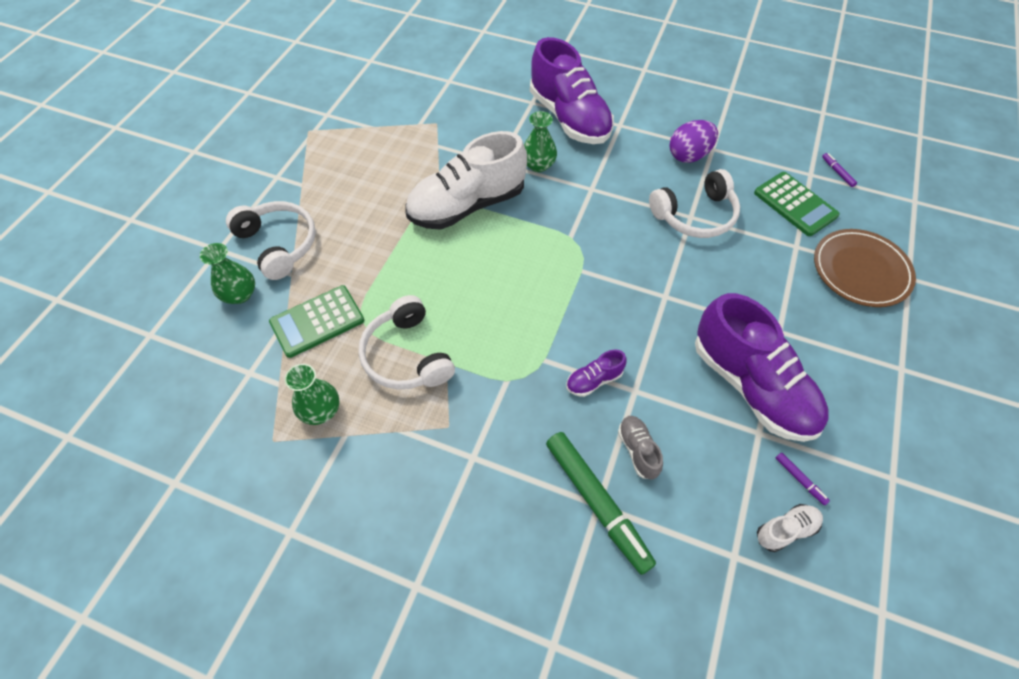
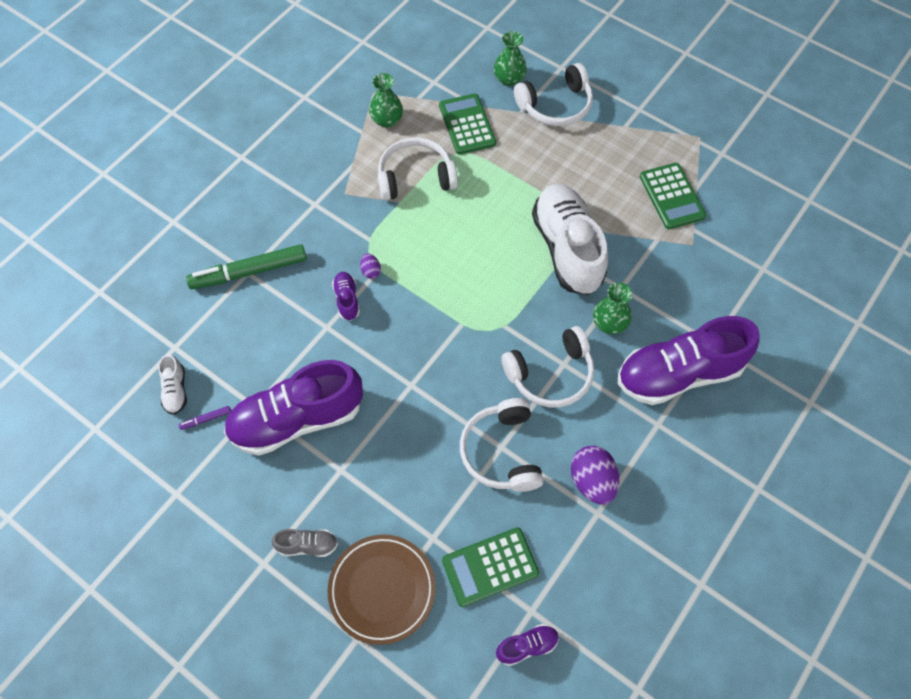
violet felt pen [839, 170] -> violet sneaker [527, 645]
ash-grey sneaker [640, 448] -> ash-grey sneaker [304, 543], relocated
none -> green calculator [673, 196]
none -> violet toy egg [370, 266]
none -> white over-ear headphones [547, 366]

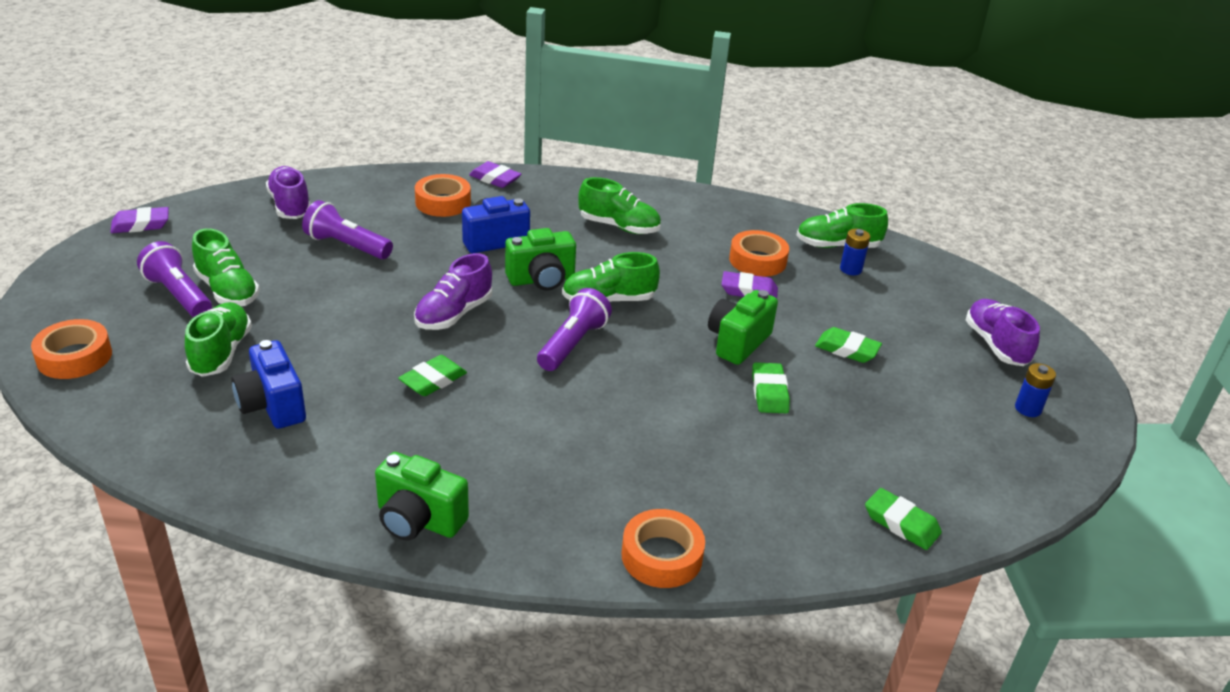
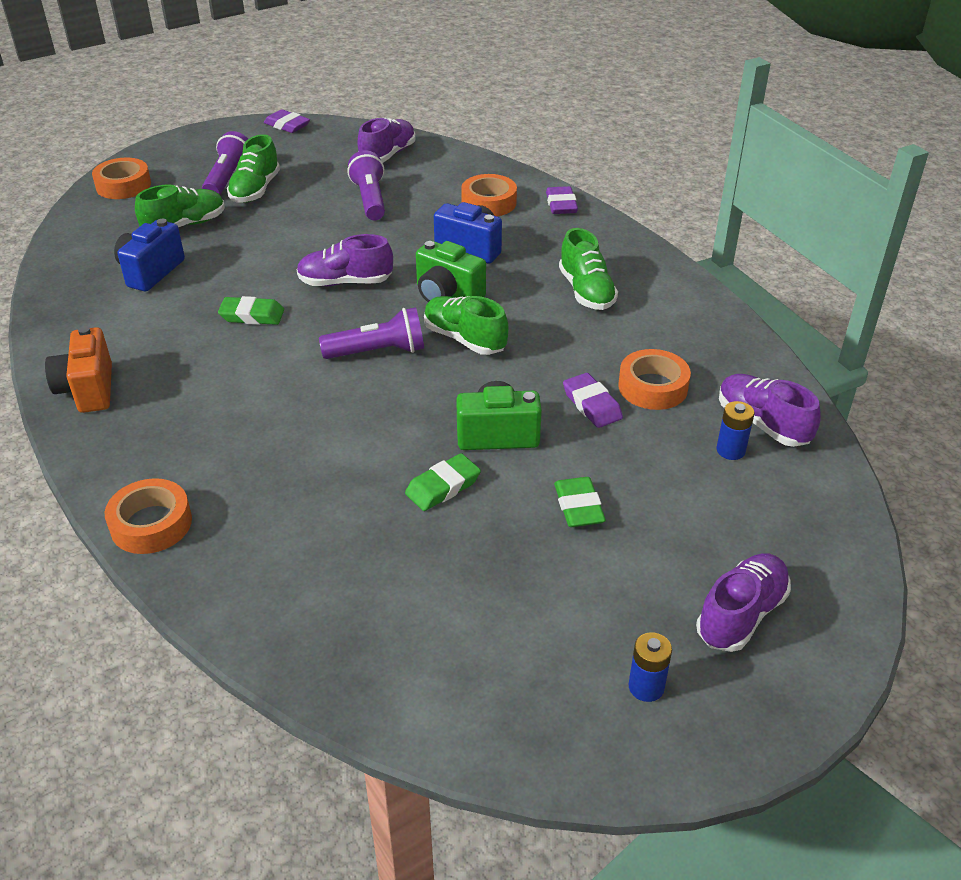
green sneaker [842, 225] -> violet sneaker [770, 410]
green photo camera [422, 496] -> orange photo camera [78, 369]
green eraser [903, 519] -> none

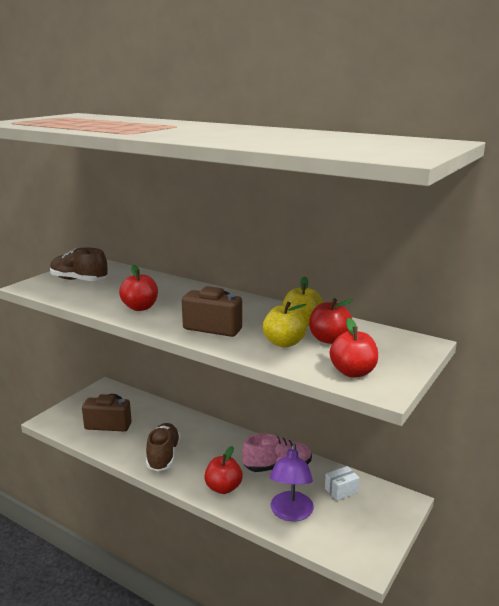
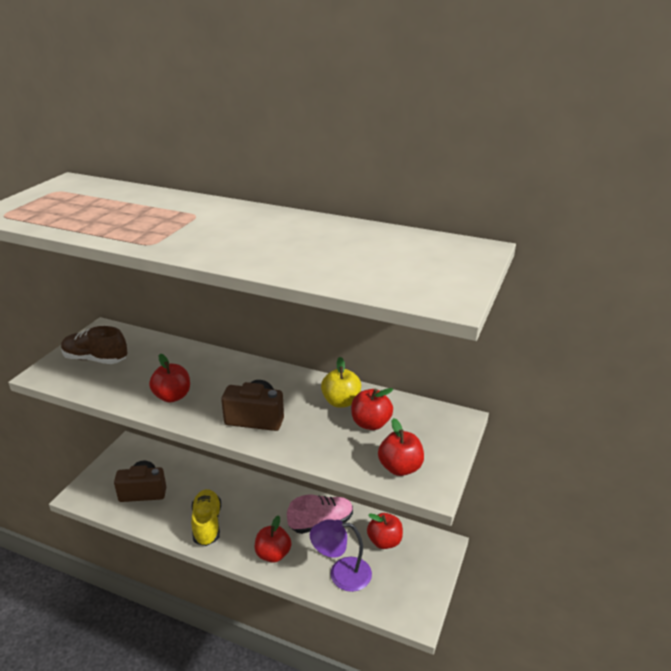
golden apple fruit [285, 325] -> none
dark brown sneaker [163, 447] -> golden sneaker [206, 517]
violet desk lamp [292, 482] -> violet desk lamp [341, 555], 90 degrees clockwise
white package [342, 483] -> scarlet apple fruit [385, 531]

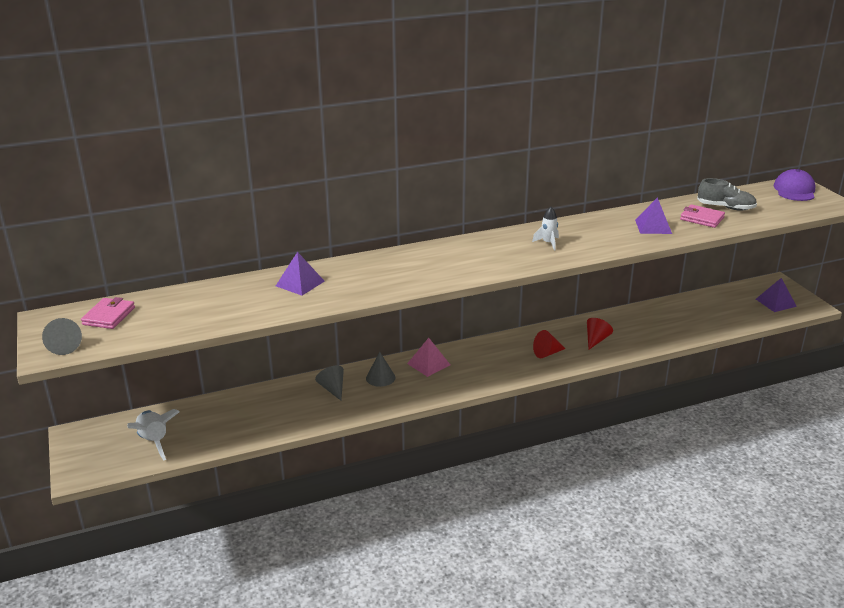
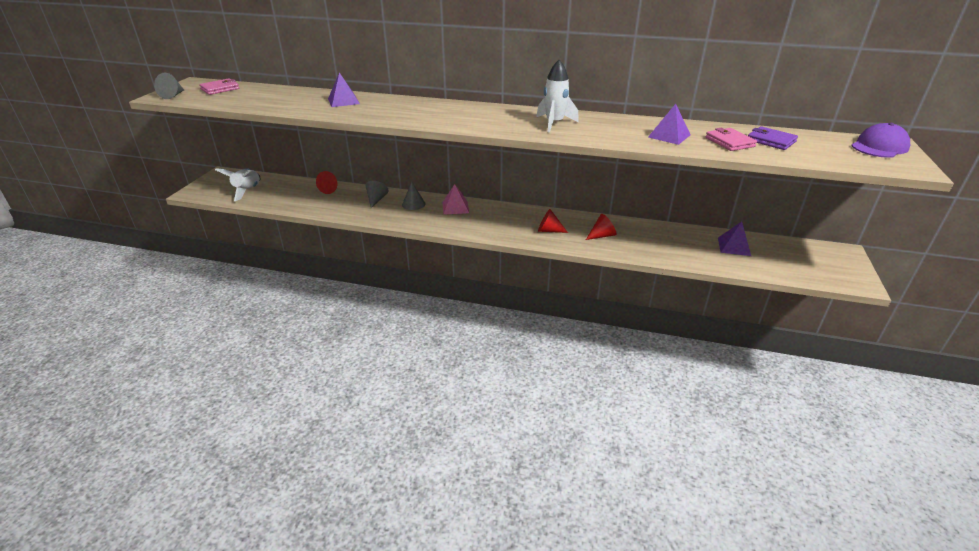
ash-grey sneaker [727, 194] -> violet card wallet [773, 138]
white spaceship [545, 229] -> white spaceship [557, 96], x1.63
violet pyramid shape [776, 295] -> violet pyramid shape [734, 238], relocated
none -> scarlet cone shape [326, 182]

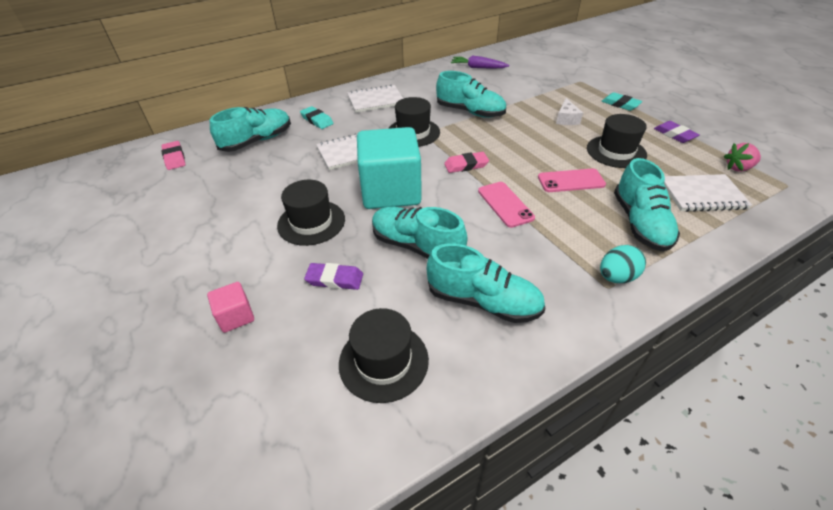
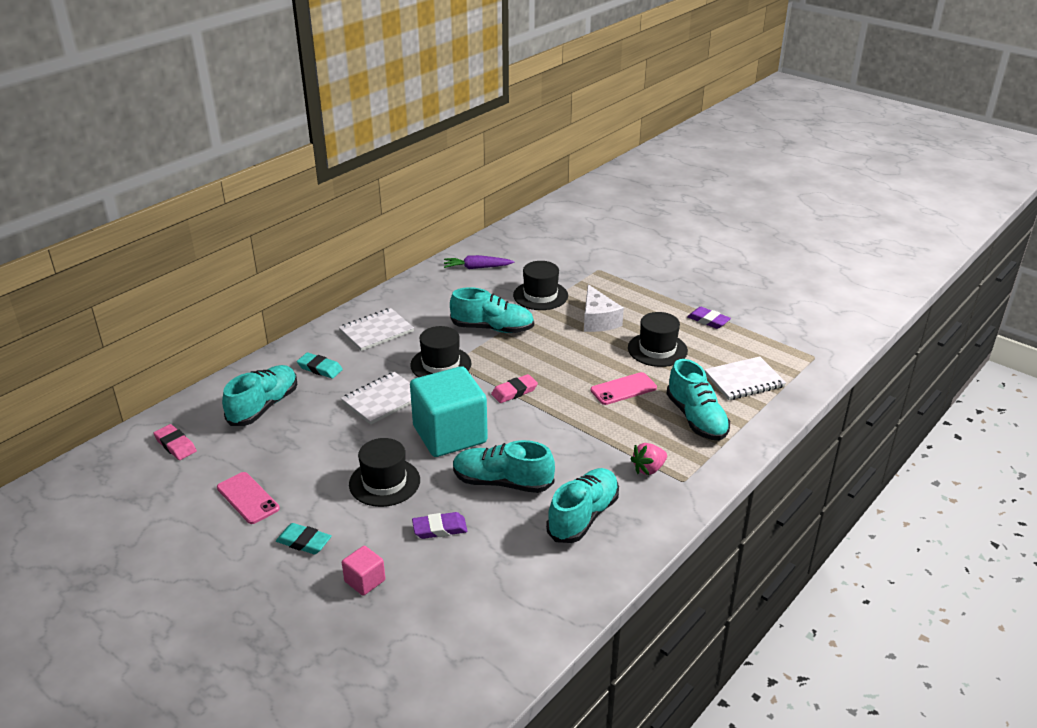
aqua eraser [622, 101] -> aqua eraser [303, 538], relocated
white piece of cheese [569, 111] -> white piece of cheese [604, 308], x1.55
pink strawberry [742, 157] -> pink strawberry [648, 459], relocated
pink mobile phone [506, 205] -> pink mobile phone [248, 498], relocated
aqua sneaker [486, 283] -> aqua sneaker [582, 505], 60 degrees counterclockwise
aqua toy egg [623, 264] -> none
ebony top hat [384, 355] -> ebony top hat [540, 285], relocated

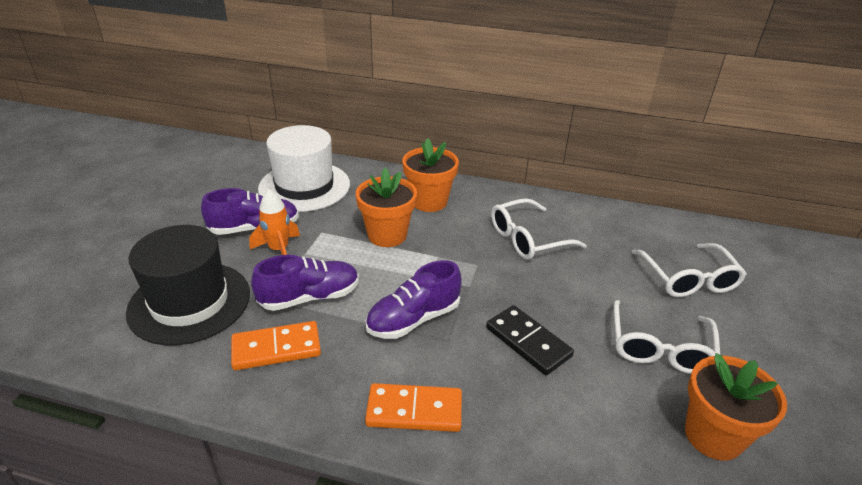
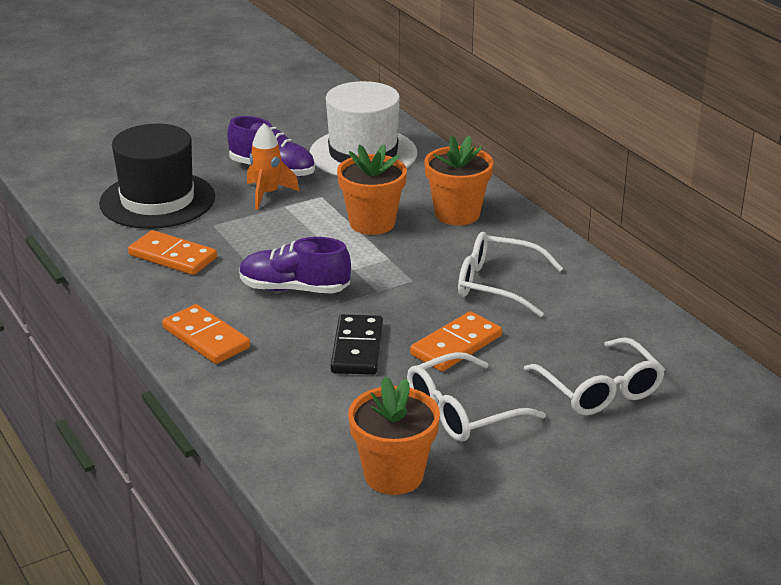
white spectacles [689, 270] -> white spectacles [594, 376], 60 degrees counterclockwise
violet sneaker [305, 283] -> none
none -> orange domino [456, 341]

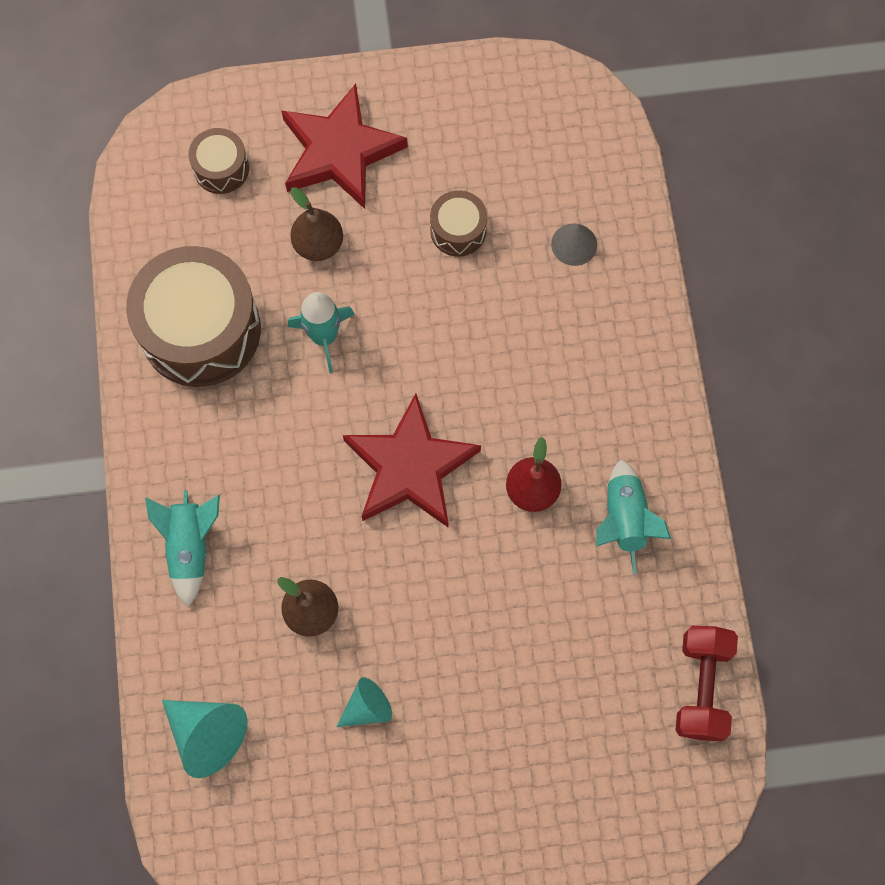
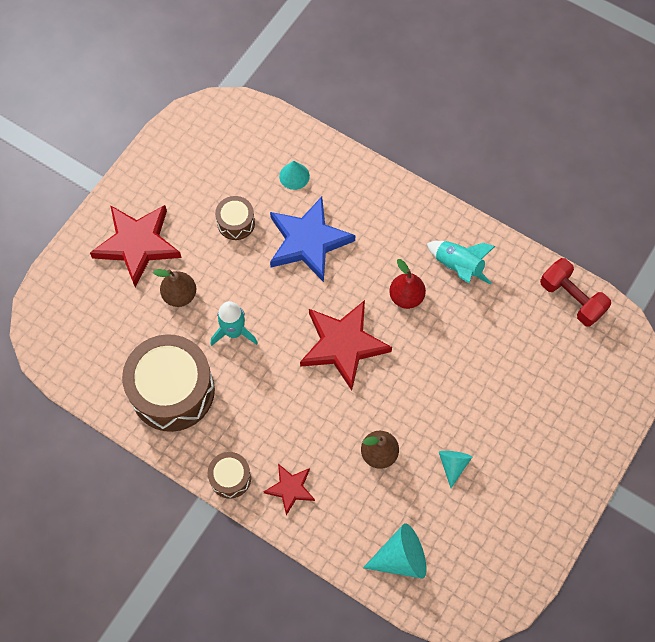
dark brown toy drum [218, 161] -> dark brown toy drum [229, 475], relocated
ash-grey cone shape [574, 244] -> aqua cone shape [294, 175]
aqua spaceship [182, 549] -> scarlet five-pointed star [289, 489]
none -> blue five-pointed star [312, 239]

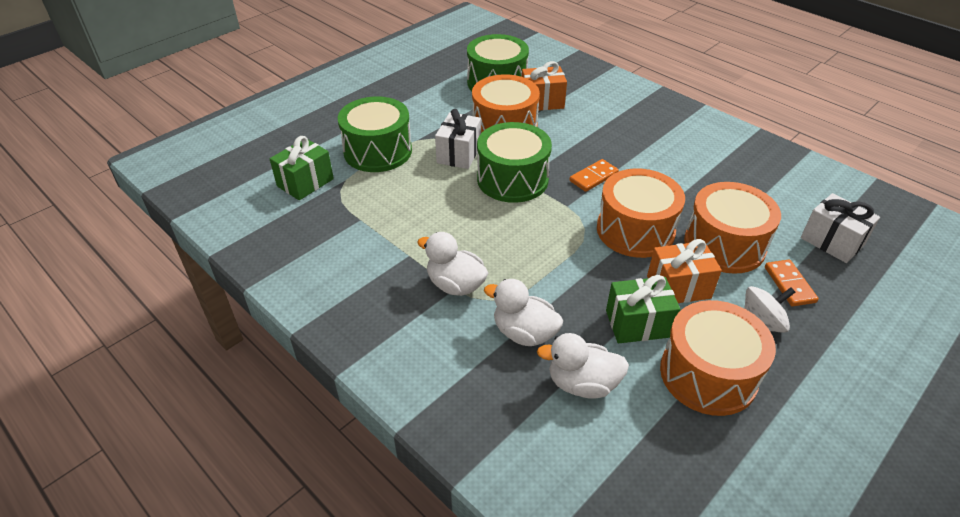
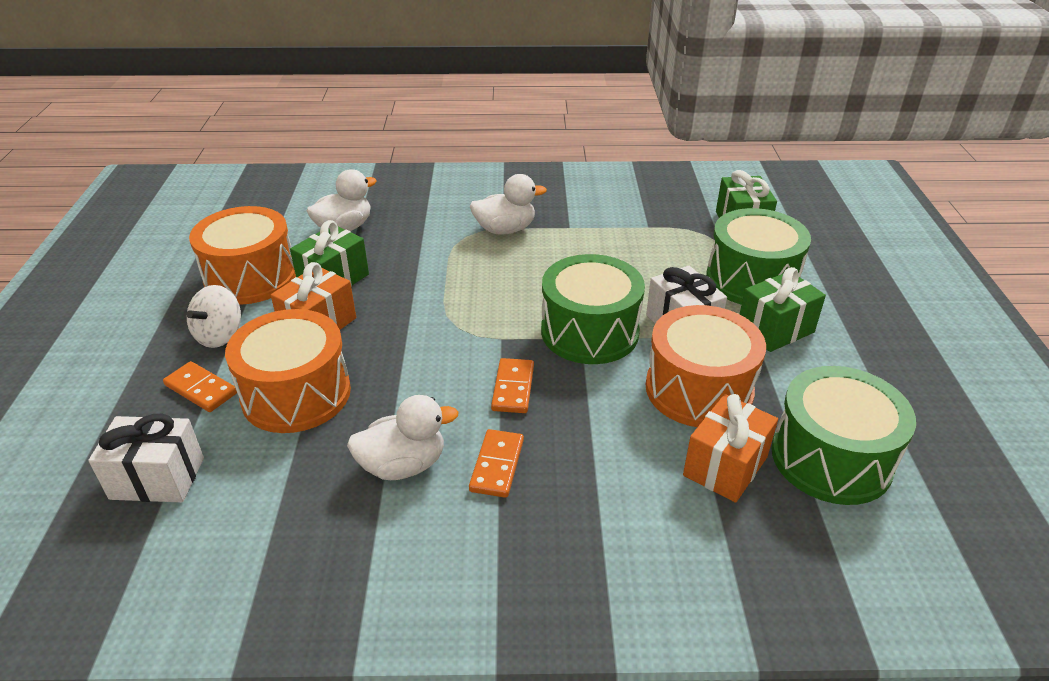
orange toy drum [641, 213] -> none
white duck [523, 312] -> white duck [403, 437], relocated
none -> green gift [783, 309]
none -> orange domino [496, 463]

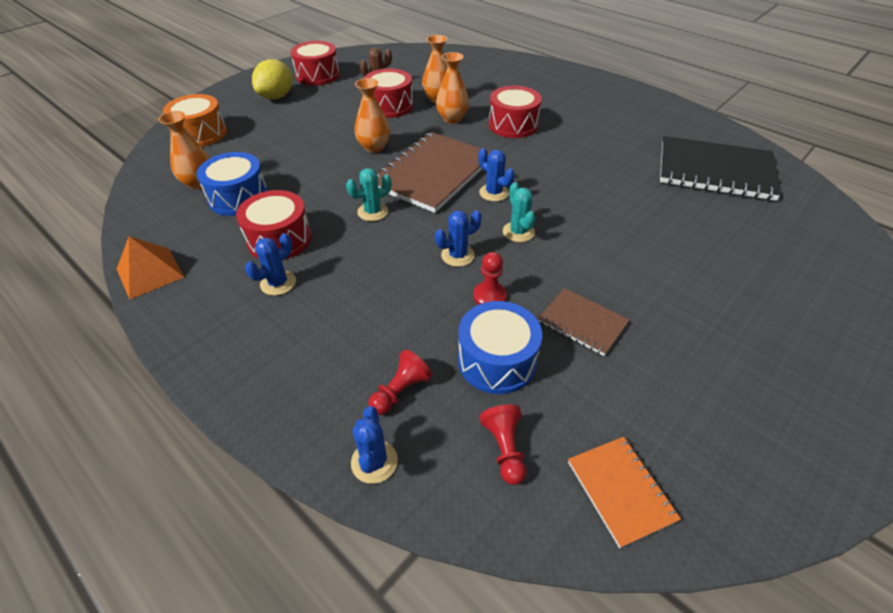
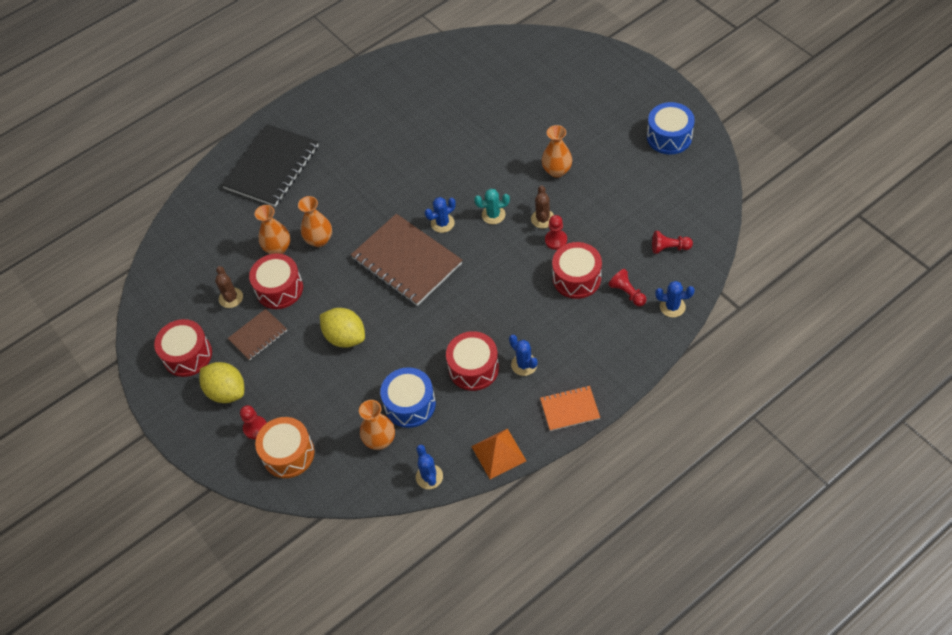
orange tall vase [372, 115] -> orange tall vase [557, 151], relocated
scarlet toy drum [515, 112] -> scarlet toy drum [577, 270], relocated
ebony exercise book [721, 168] -> ebony exercise book [270, 165], relocated
aqua prickly plant [368, 194] -> none
blue prickly plant [458, 238] -> blue prickly plant [429, 467], relocated
dark brown exercise book [583, 322] -> dark brown exercise book [257, 335], relocated
blue toy drum [500, 347] -> blue toy drum [671, 128], relocated
orange exercise book [624, 492] -> orange exercise book [570, 408], relocated
none -> dark brown prickly plant [542, 207]
none -> golden citrus fruit [342, 328]
none -> scarlet game pawn [253, 422]

